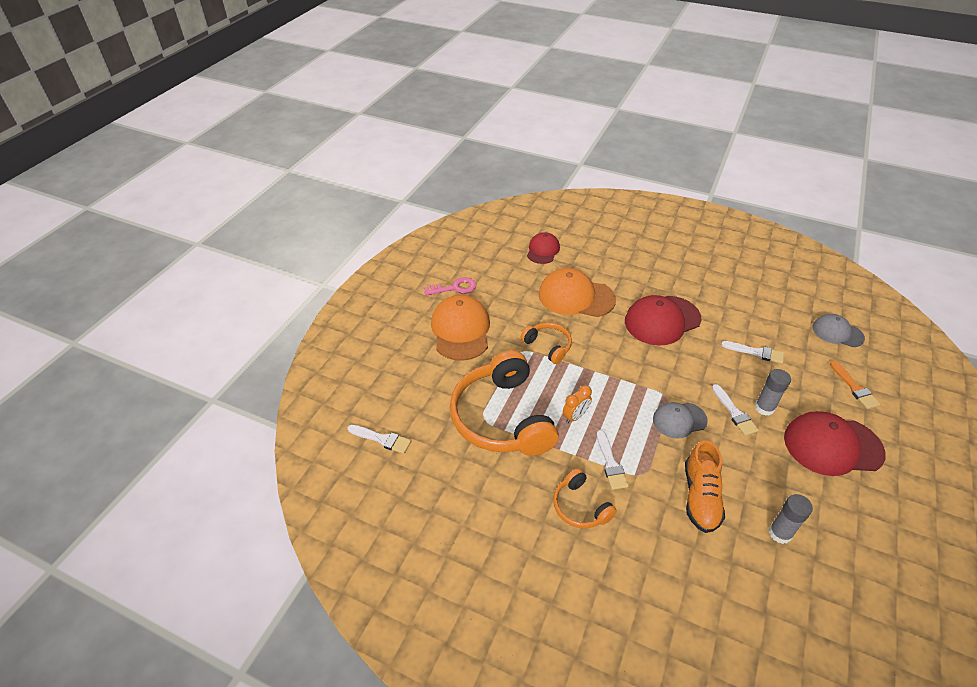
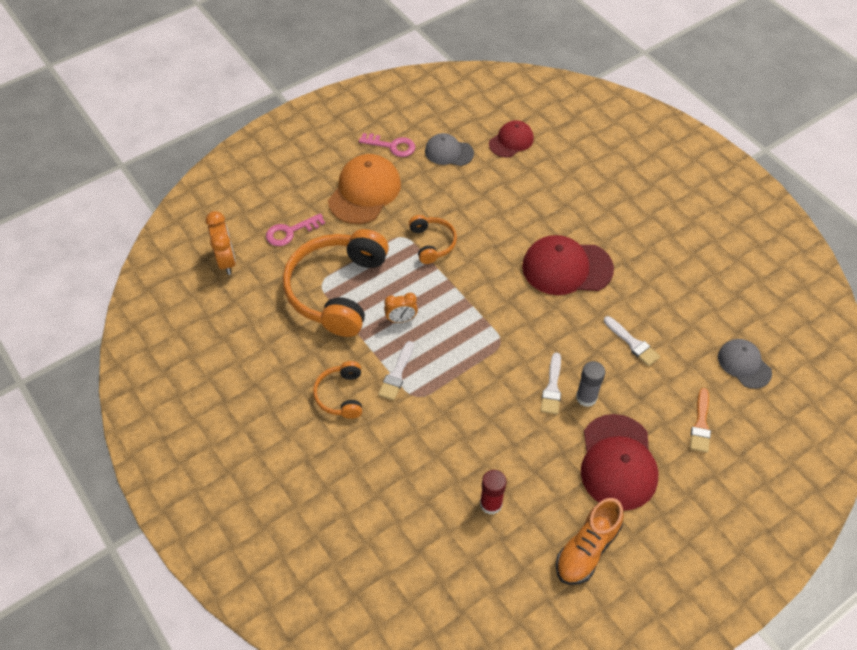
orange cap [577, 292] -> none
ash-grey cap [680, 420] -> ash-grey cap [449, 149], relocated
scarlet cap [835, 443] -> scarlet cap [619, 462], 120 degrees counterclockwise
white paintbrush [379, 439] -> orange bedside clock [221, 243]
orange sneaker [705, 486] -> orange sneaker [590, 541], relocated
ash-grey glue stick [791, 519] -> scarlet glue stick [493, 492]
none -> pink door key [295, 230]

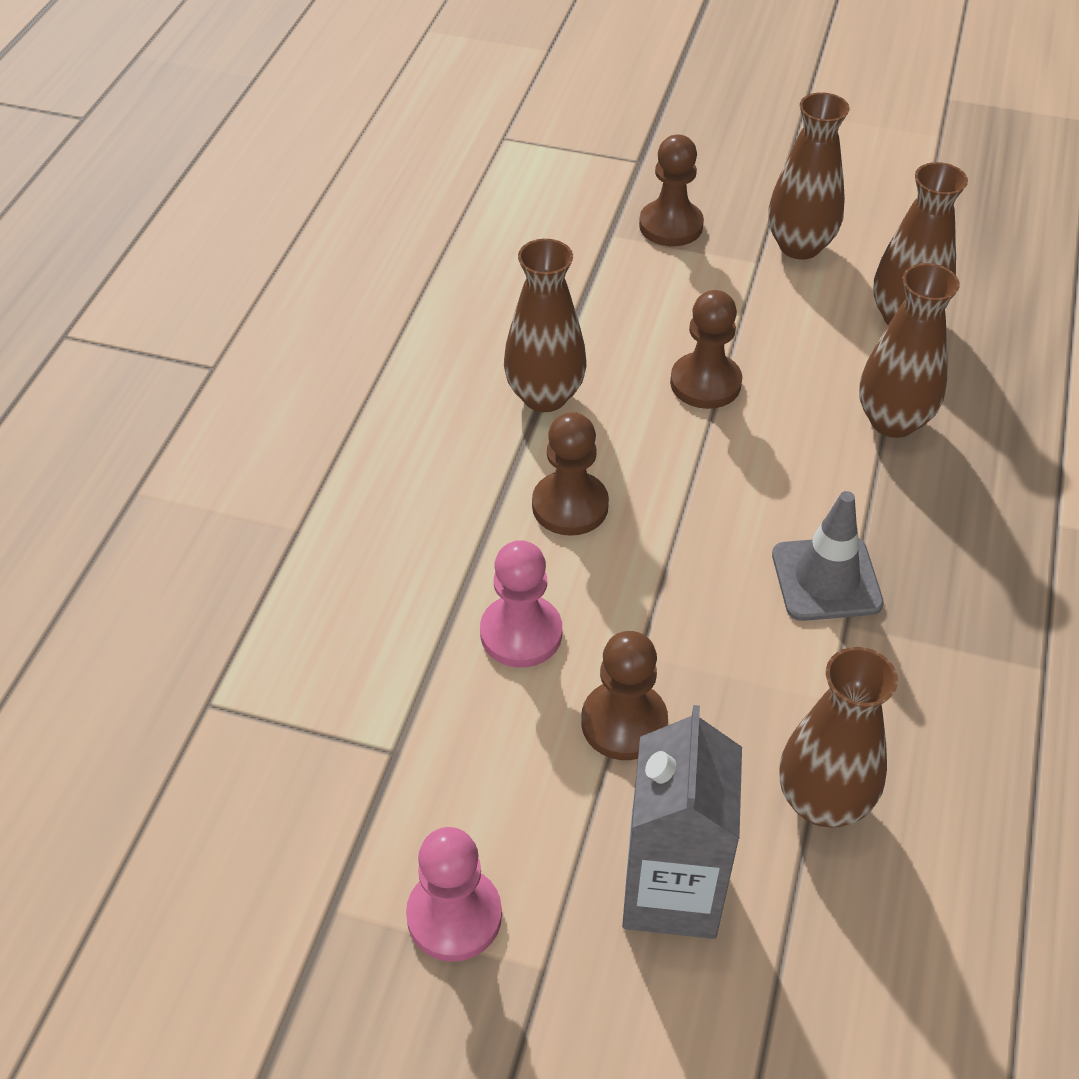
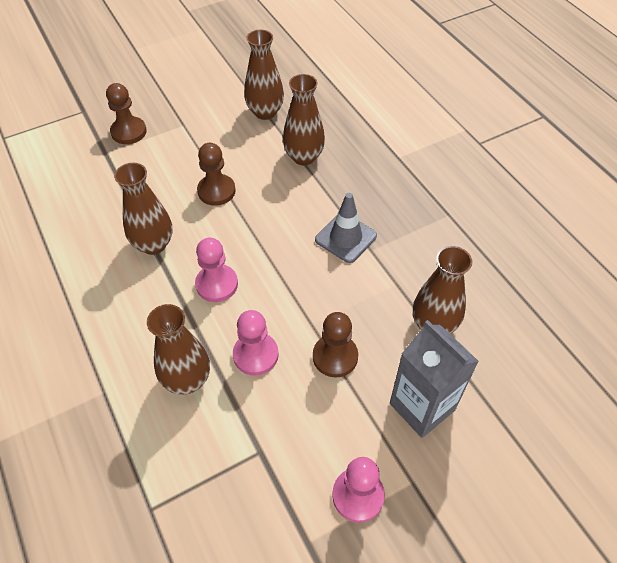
dark brown tall vase [809, 176] -> dark brown tall vase [178, 349], relocated
dark brown game pawn [570, 474] -> pink game pawn [216, 270]

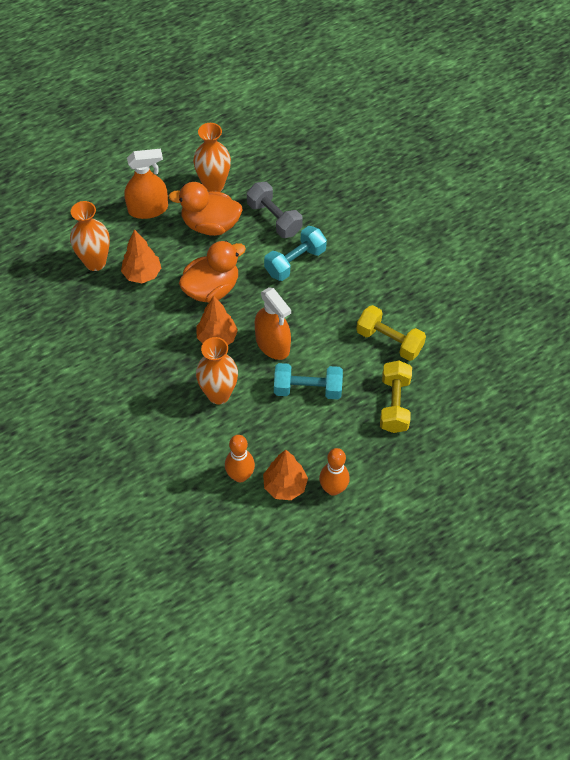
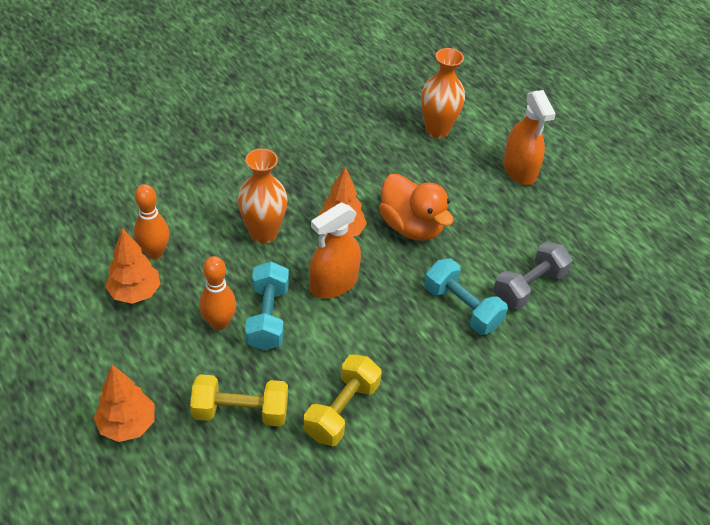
orange tall vase [212, 157] -> none
orange duck [205, 209] -> none
orange toy tree [141, 256] -> orange toy tree [124, 403], relocated
orange skittle [334, 472] -> orange skittle [217, 293], relocated

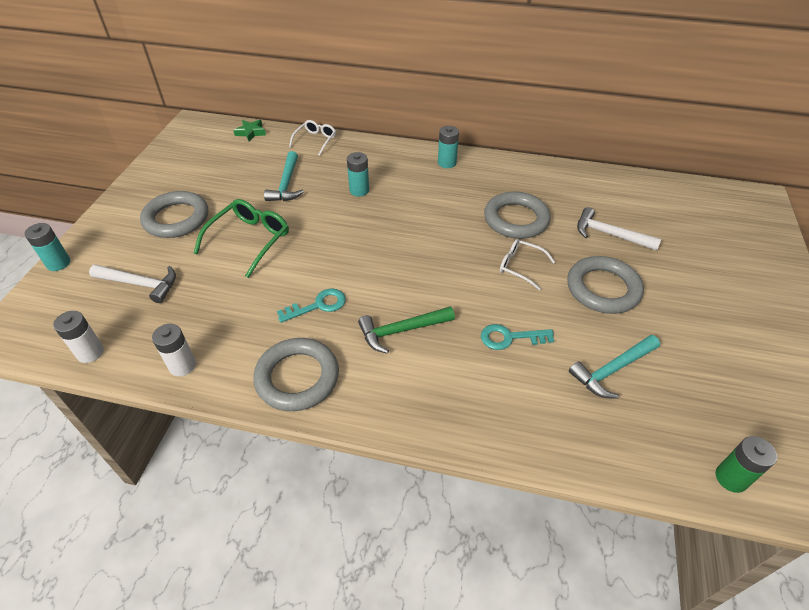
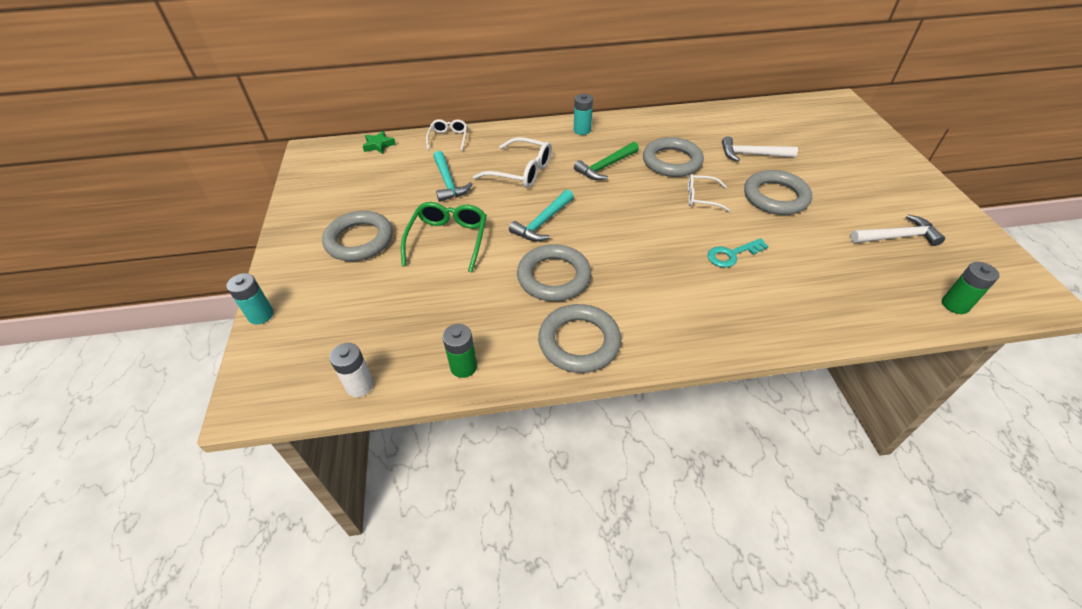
aqua power cell [358, 174] -> white spectacles [512, 162]
white carpenter's hammer [132, 283] -> white carpenter's hammer [897, 230], relocated
aqua door key [311, 305] -> ash-grey torus [554, 272]
green carpenter's hammer [406, 330] -> green carpenter's hammer [606, 161], relocated
white power cell [174, 350] -> green power cell [459, 351]
aqua carpenter's hammer [614, 367] -> aqua carpenter's hammer [541, 215], relocated

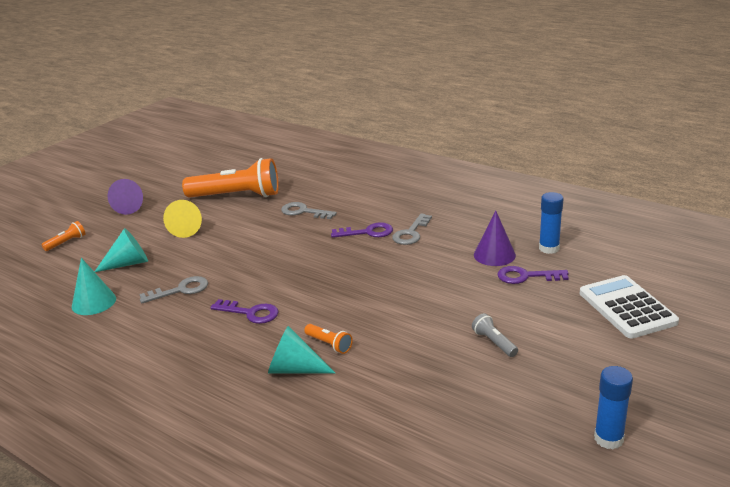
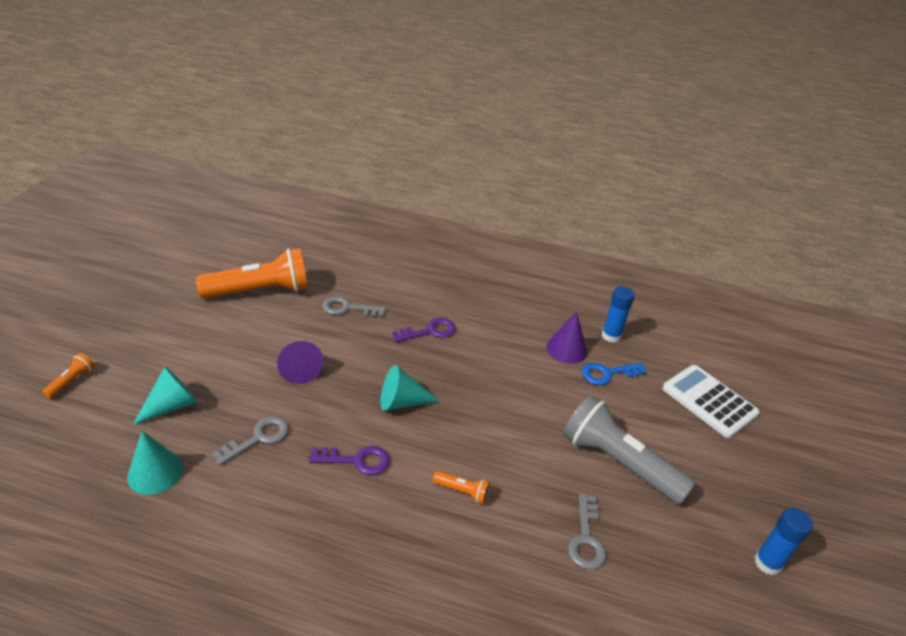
violet cone shape [125, 197] -> violet cone shape [300, 362], relocated
golden cone shape [182, 219] -> none
ash-grey door key [412, 229] -> ash-grey door key [587, 531], relocated
violet door key [533, 275] -> blue door key [614, 374]
ash-grey pocket torch [495, 335] -> ash-grey pocket torch [629, 449], x2.41
aqua cone shape [301, 349] -> aqua cone shape [410, 388], relocated

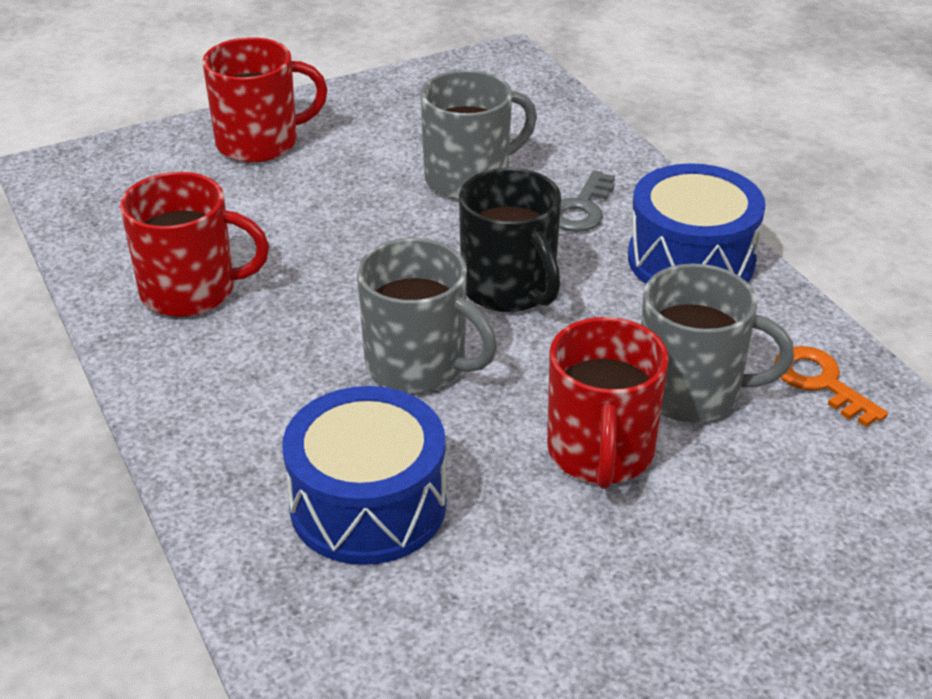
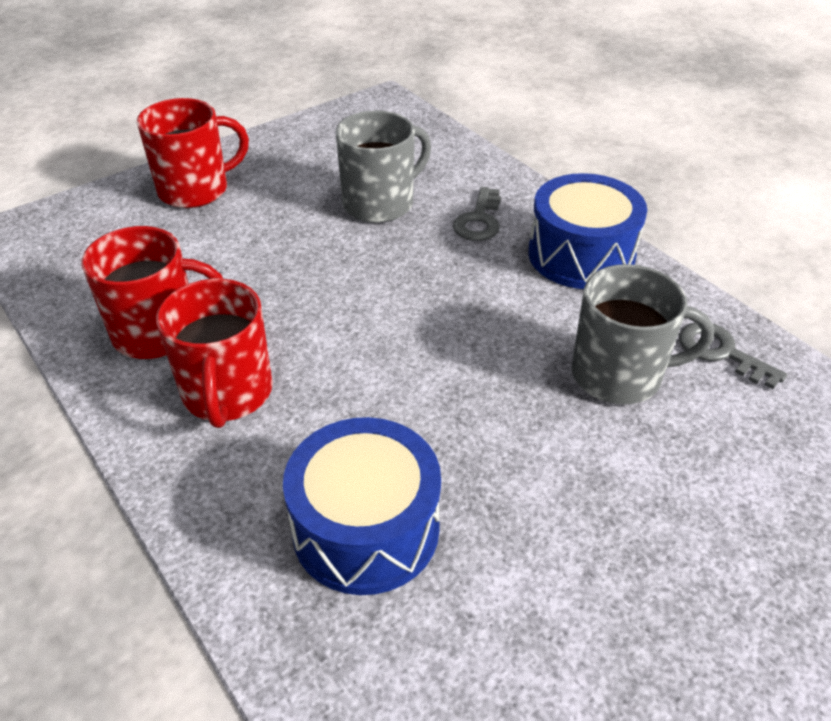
ebony mug [510, 240] -> none
ash-grey mug [427, 315] -> none
scarlet mug [608, 403] -> scarlet mug [214, 353], relocated
orange door key [831, 386] -> ash-grey door key [733, 355]

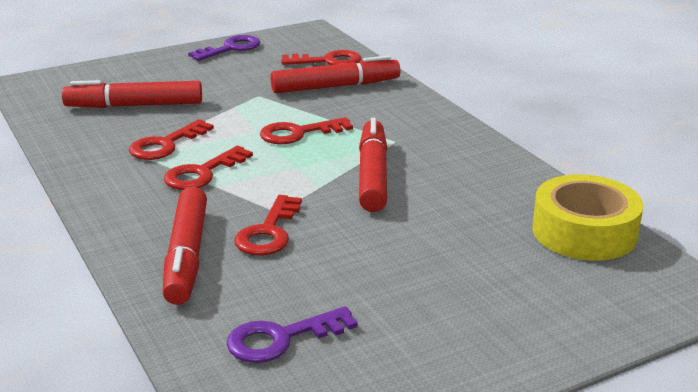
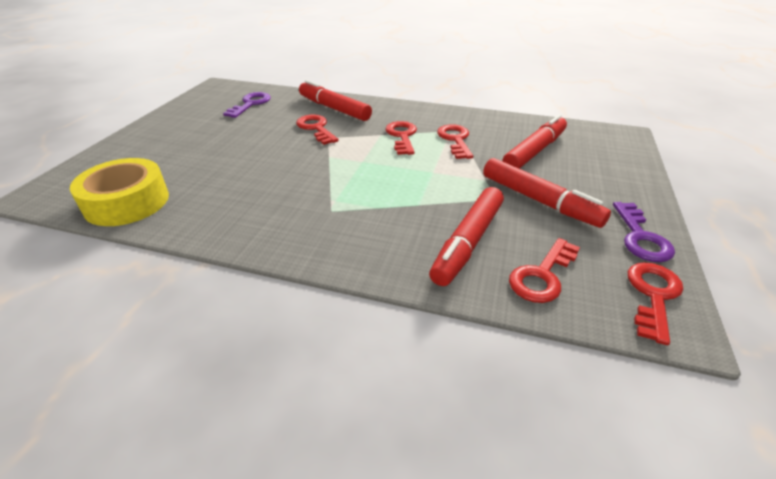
scarlet door key [306, 130] -> scarlet door key [655, 303], relocated
scarlet felt pen [373, 165] -> scarlet felt pen [547, 193], relocated

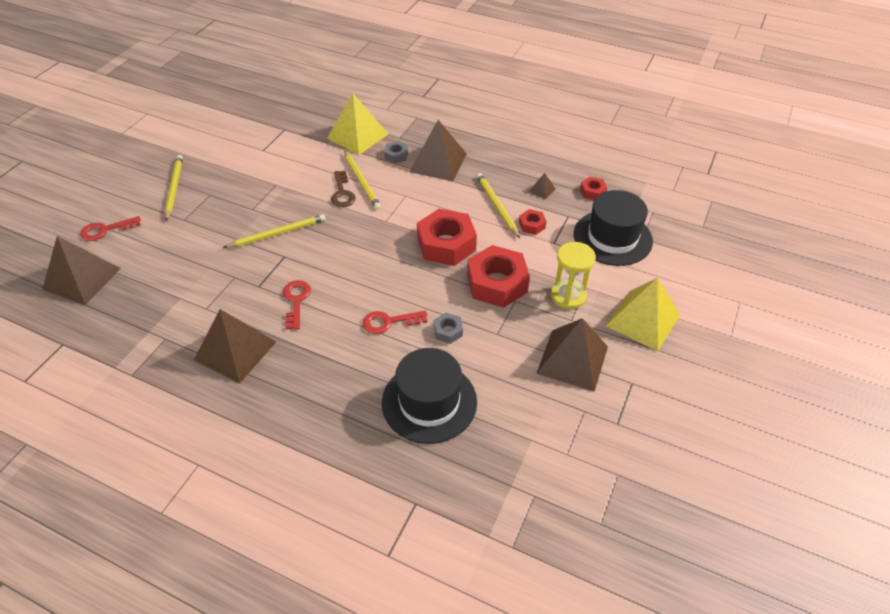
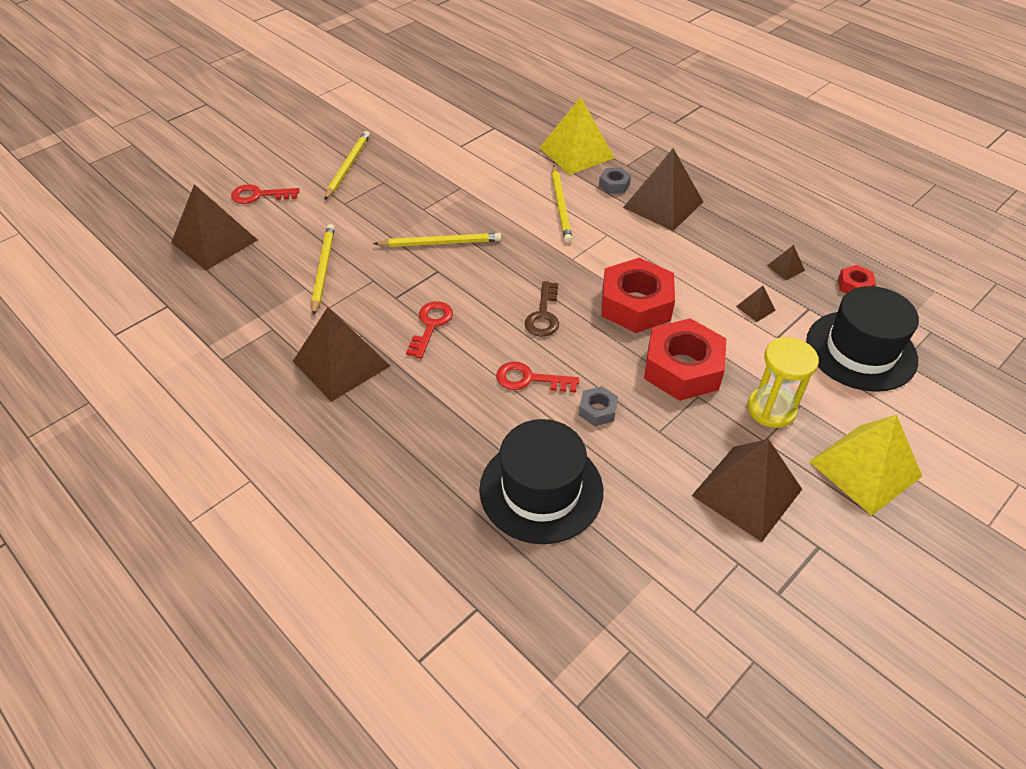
dark brown door key [343, 189] -> dark brown door key [542, 309], relocated
golden lead pencil [498, 205] -> golden lead pencil [323, 270], relocated
scarlet hex nut [533, 222] -> dark brown pyramid shape [756, 304]

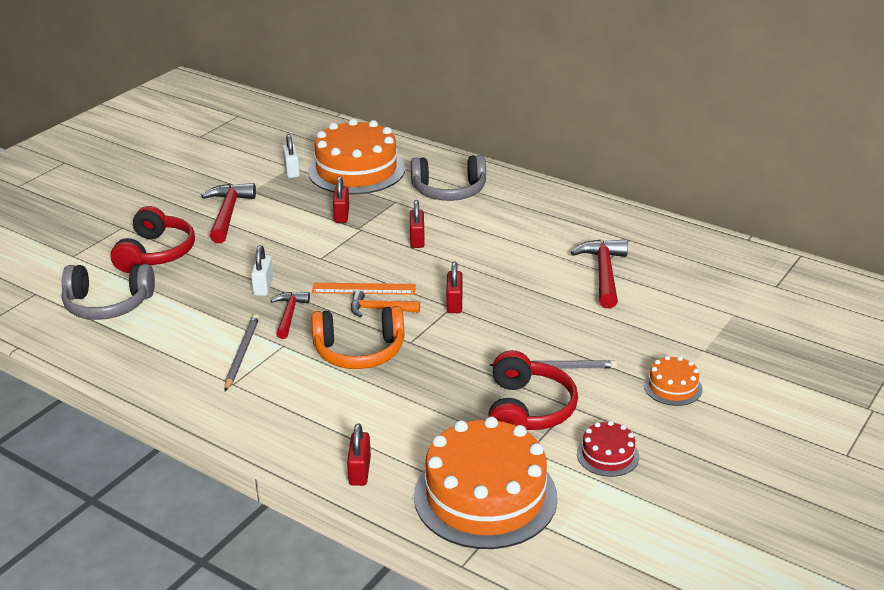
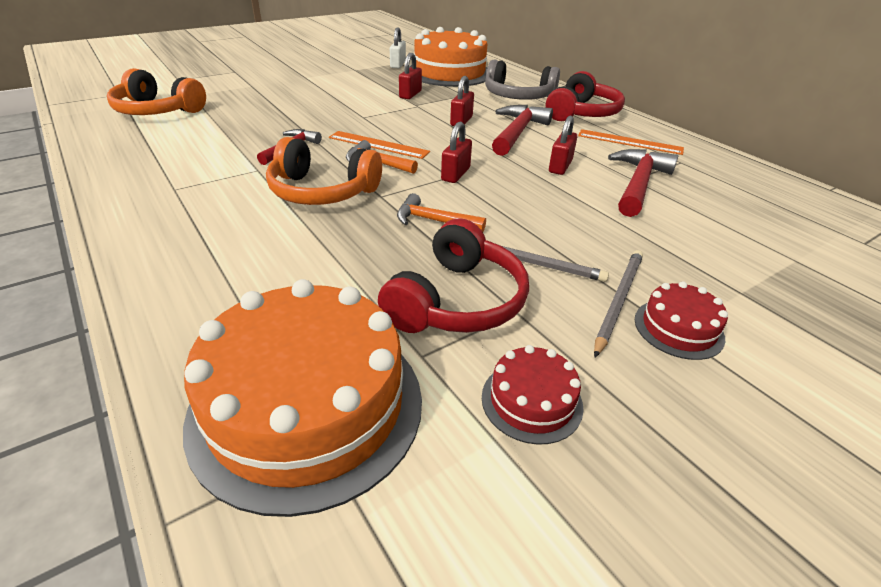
scarlet carpenter's hammer [228, 213] -> scarlet carpenter's hammer [522, 130], relocated
scarlet over-ear headphones [152, 239] -> scarlet over-ear headphones [585, 96], relocated
white lock [262, 270] -> none
ash-grey over-ear headphones [108, 292] -> orange over-ear headphones [156, 91]
ash-grey lead pencil [241, 352] -> ash-grey lead pencil [618, 303], relocated
orange layer cake [673, 381] -> scarlet layer cake [681, 320]
scarlet lock [359, 454] -> scarlet lock [563, 145], relocated
none -> orange straightedge [631, 142]
none -> orange carpenter's hammer [441, 212]

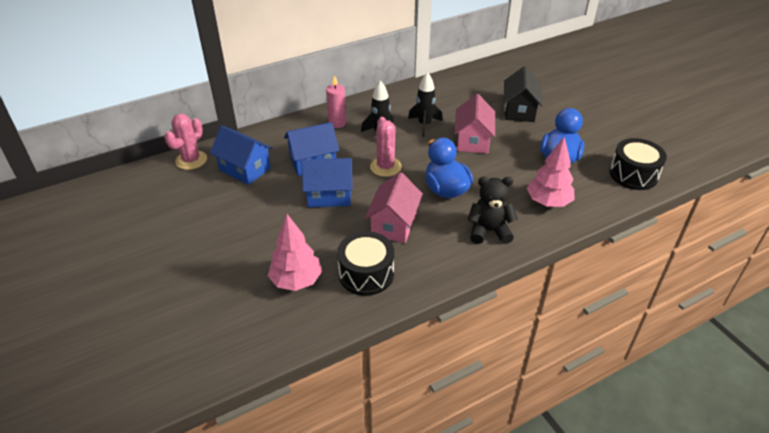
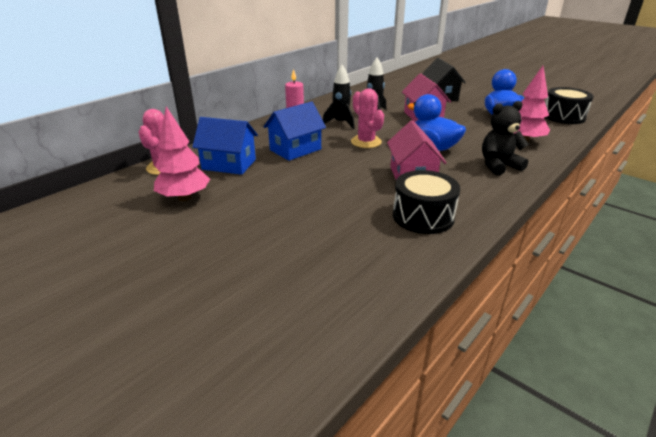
blue toy house [327, 182] -> none
pink toy tree [295, 252] -> pink toy tree [182, 153], relocated

